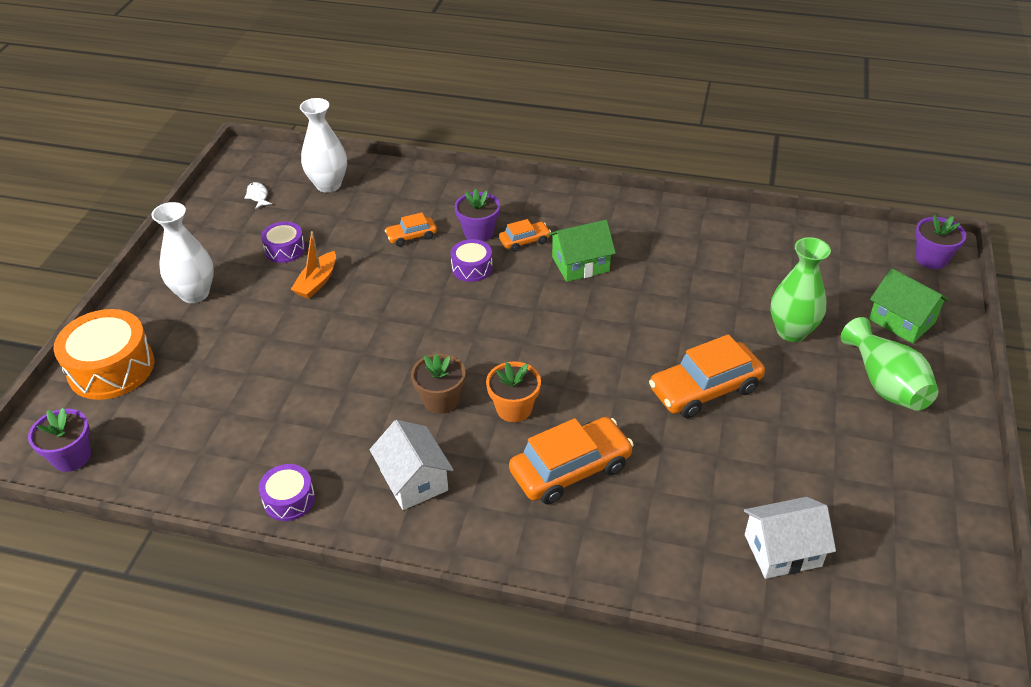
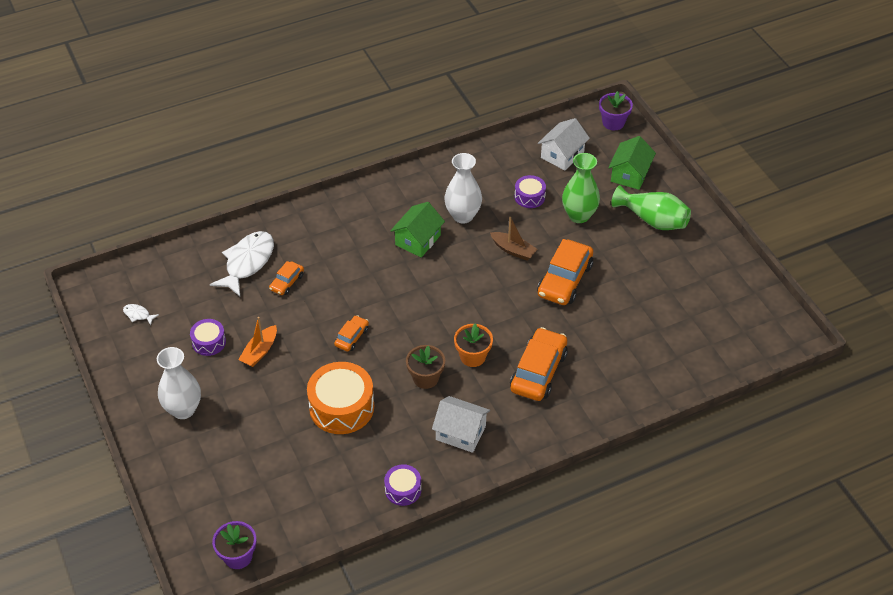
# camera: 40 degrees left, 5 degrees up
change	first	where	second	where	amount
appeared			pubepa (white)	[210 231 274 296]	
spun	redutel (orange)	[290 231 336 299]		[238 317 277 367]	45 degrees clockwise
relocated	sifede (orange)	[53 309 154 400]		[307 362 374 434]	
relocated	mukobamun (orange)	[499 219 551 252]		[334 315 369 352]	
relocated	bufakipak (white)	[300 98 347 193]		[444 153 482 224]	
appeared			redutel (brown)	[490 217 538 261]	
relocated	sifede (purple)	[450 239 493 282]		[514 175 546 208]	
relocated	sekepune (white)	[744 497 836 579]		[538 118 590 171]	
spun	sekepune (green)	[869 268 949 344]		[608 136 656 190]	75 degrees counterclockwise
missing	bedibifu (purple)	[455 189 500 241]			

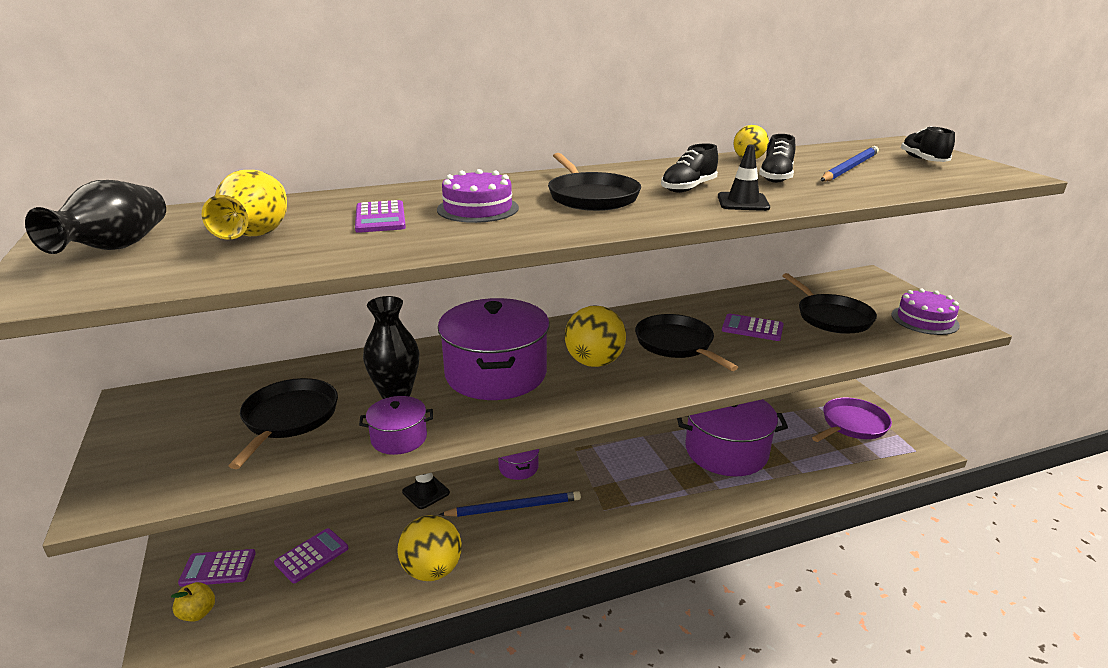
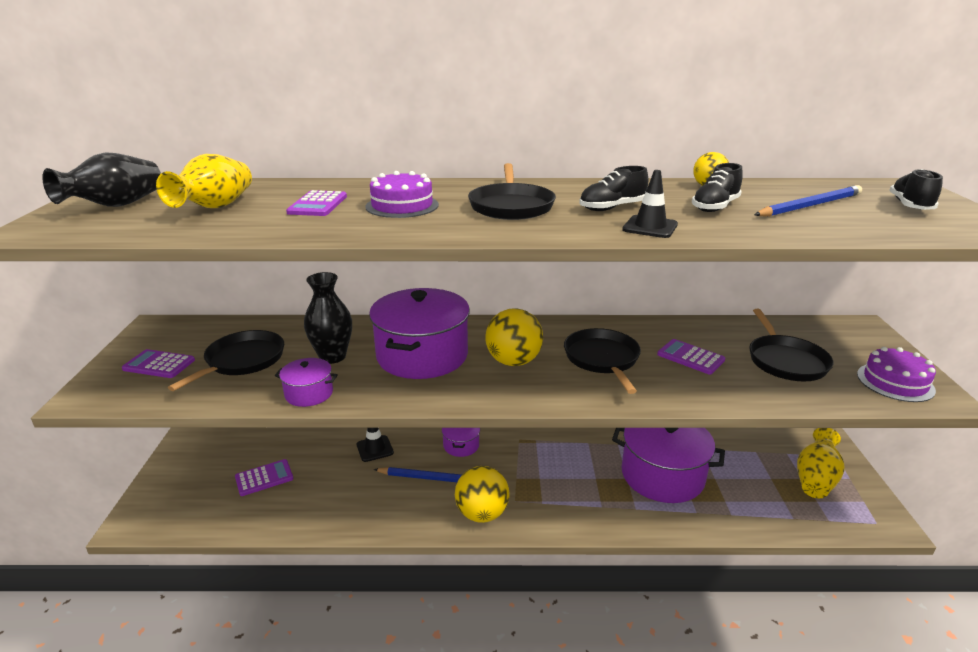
# camera: 20 degrees right, 0 degrees up
change	first	where	second	where	amount
relocated	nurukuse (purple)	[178 549 256 587]		[122 349 195 378]	
relocated	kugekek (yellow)	[397 515 462 581]		[455 466 509 523]	
exchanged	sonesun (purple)	[812 397 892 442]	bufakipak (yellow)	[797 428 845 498]	
missing	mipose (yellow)	[171 582 215 621]			

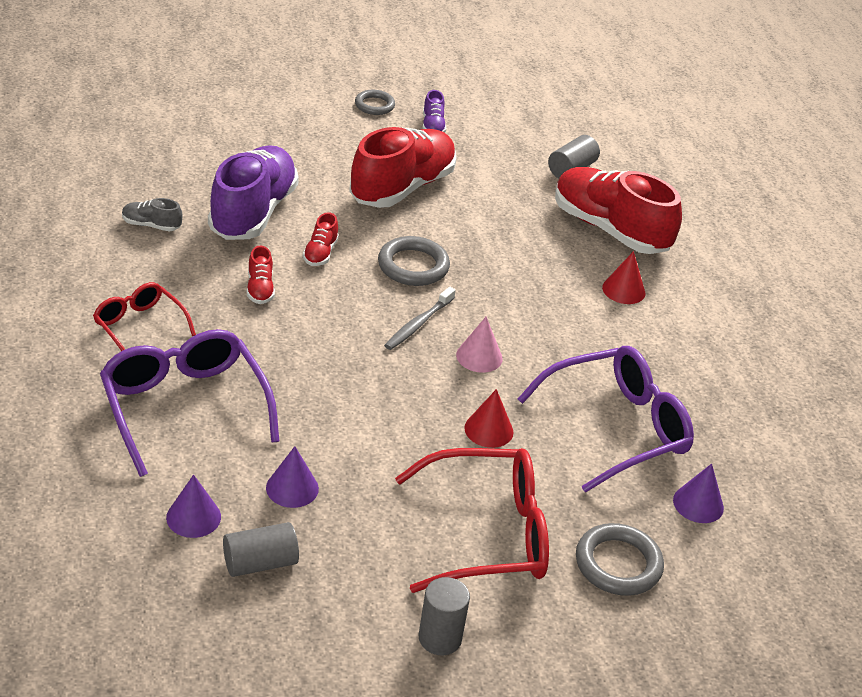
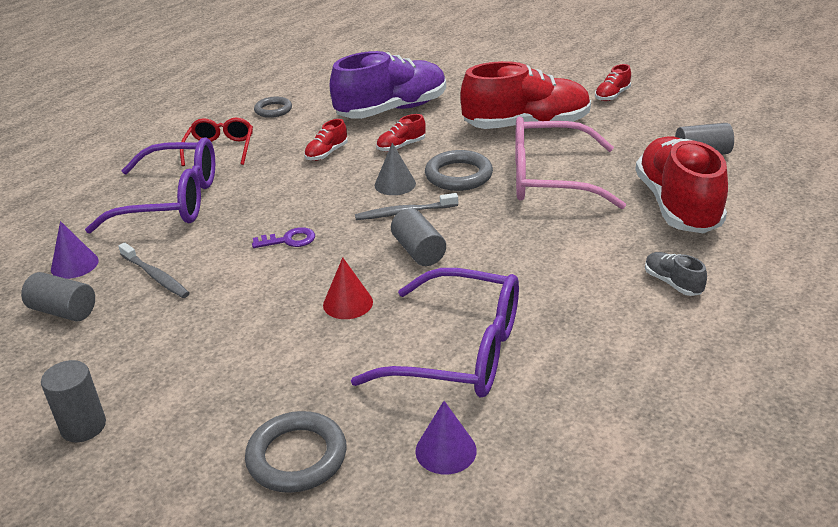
# camera: 50 degrees right, 5 degrees down
change	first	where	second	where	amount
spun	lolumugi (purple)	[100 329 280 477]		[85 137 215 233]	75 degrees clockwise
exchanged	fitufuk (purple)	[266 446 319 508]	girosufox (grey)	[118 243 190 298]	
appeared			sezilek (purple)	[252 227 315 248]	
relocated	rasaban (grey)	[355 90 395 115]		[254 97 292 118]	
appeared			fitufuk (grey)	[375 143 416 195]	
exchanged	fitufuk (pink)	[456 317 503 373]	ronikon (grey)	[391 208 446 266]	
appeared			lolumugi (pink)	[515 117 626 209]	
colour	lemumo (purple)	[423 90 446 133]	lemumo (red)	[595 64 631 101]	
relocated	lemumo (grey)	[122 198 182 231]		[645 252 707 296]	
missing	lolumugi (red)	[395 448 549 593]			
missing	fitufuk (red)	[602 251 645 304]			

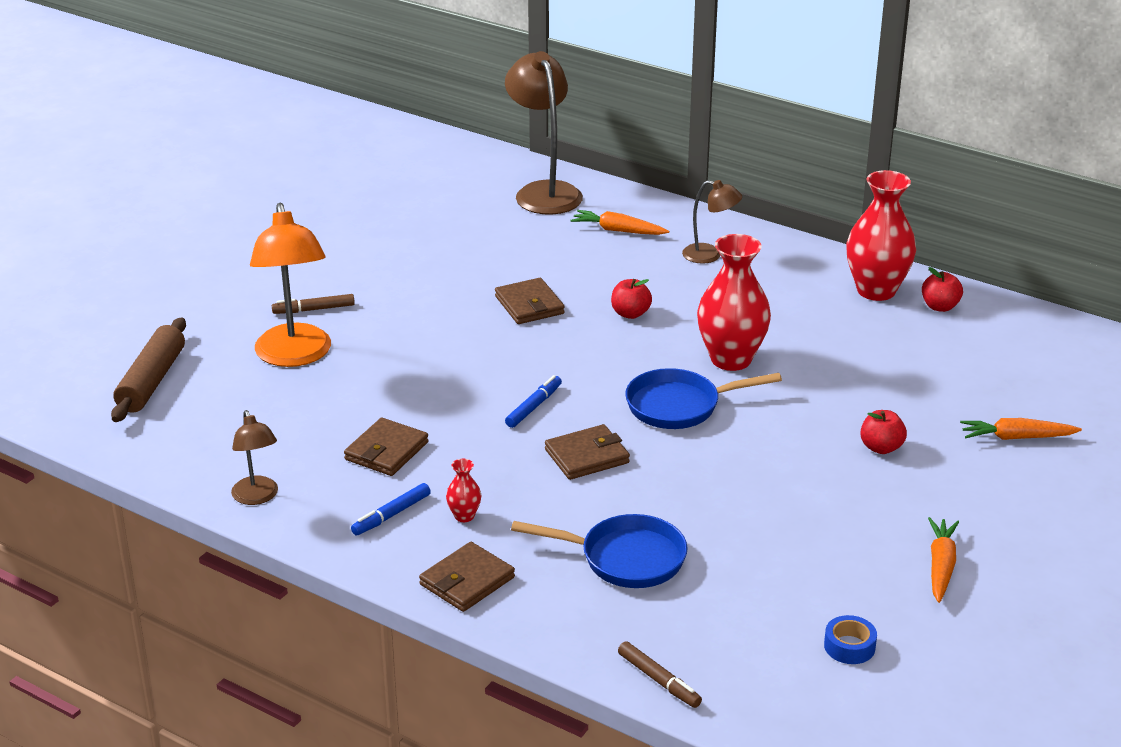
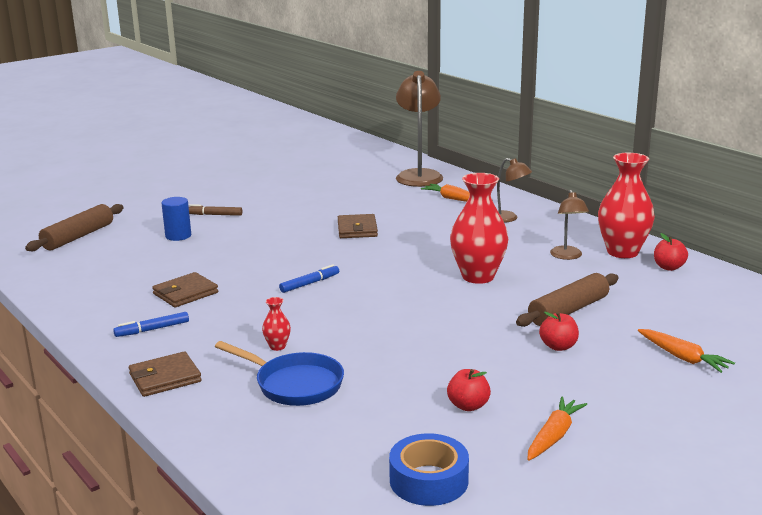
# camera: 20 degrees right, 10 degrees down
change	first	where	second	where	amount
exchanged	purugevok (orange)	[250 203 331 367]	ronikon (blue)	[161 197 191 241]	
relocated	bufakipak (red)	[446 459 481 522]		[262 297 291 351]	
size	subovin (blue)	[824 615 877 664]		[389 433 469 506]	x1.67
relocated	mipose (red)	[611 279 652 319]		[447 369 491 411]	
appeared			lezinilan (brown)	[516 273 618 327]	
relocated	purugevok (brown)	[231 410 278 505]		[550 190 589 260]	
spun	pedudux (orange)	[960 418 1082 440]		[638 329 735 373]	150 degrees counterclockwise
missing	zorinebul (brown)	[545 424 630 480]			
missing	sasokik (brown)	[618 641 702 708]			
missing	sonesun (blue)	[625 368 782 429]			

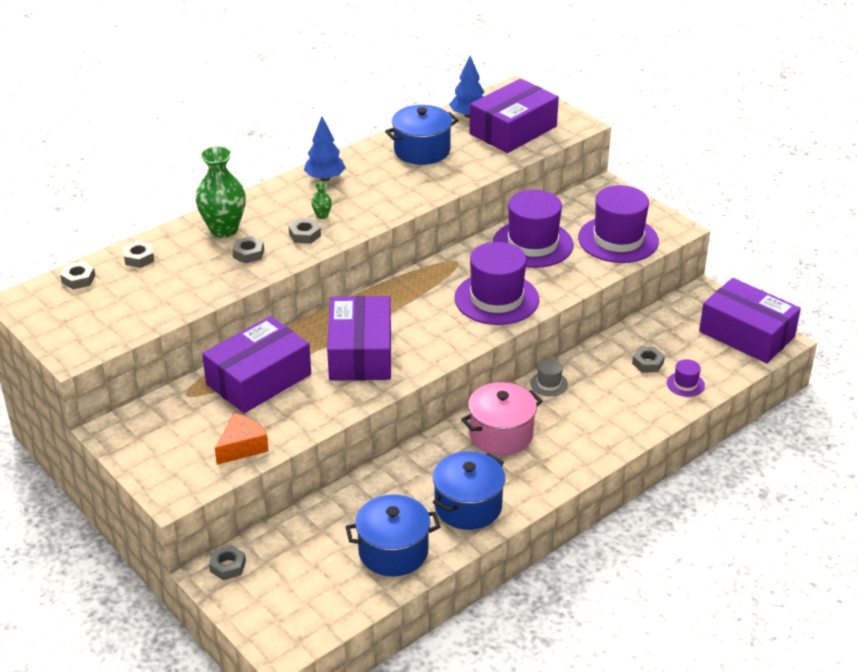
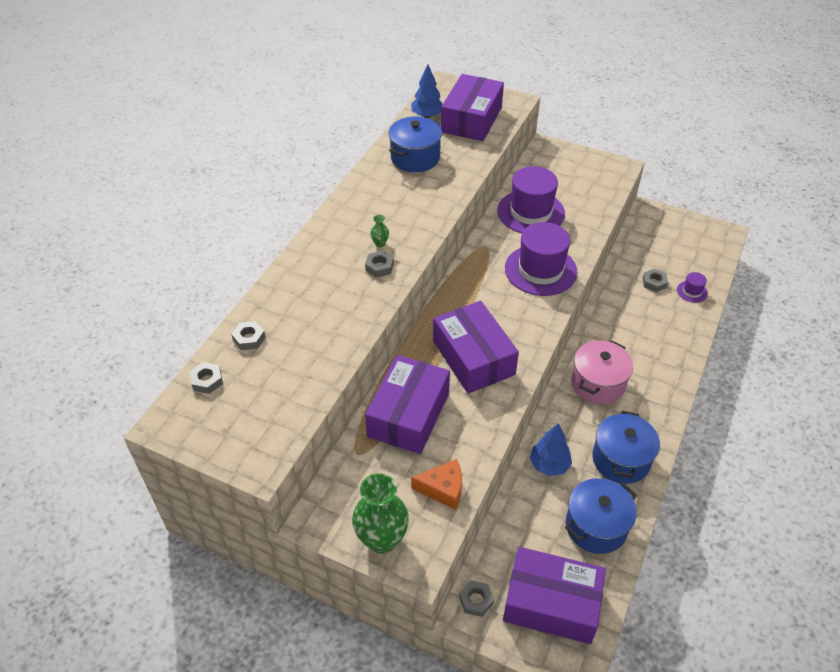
# camera: 25 degrees left, 10 degrees up
change	first	where	second	where	amount
relocated	bufakipak (green)	[195 146 246 238]		[352 473 409 554]	
spun	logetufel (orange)	[215 413 269 465]		[411 459 462 510]	75 degrees clockwise
relocated	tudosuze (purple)	[699 278 801 363]		[503 547 606 644]	
relocated	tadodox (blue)	[304 117 346 181]		[530 423 572 476]	
missing	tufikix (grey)	[232 236 264 263]			
missing	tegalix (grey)	[530 359 568 396]			
missing	tegalix (purple)	[578 185 659 263]			

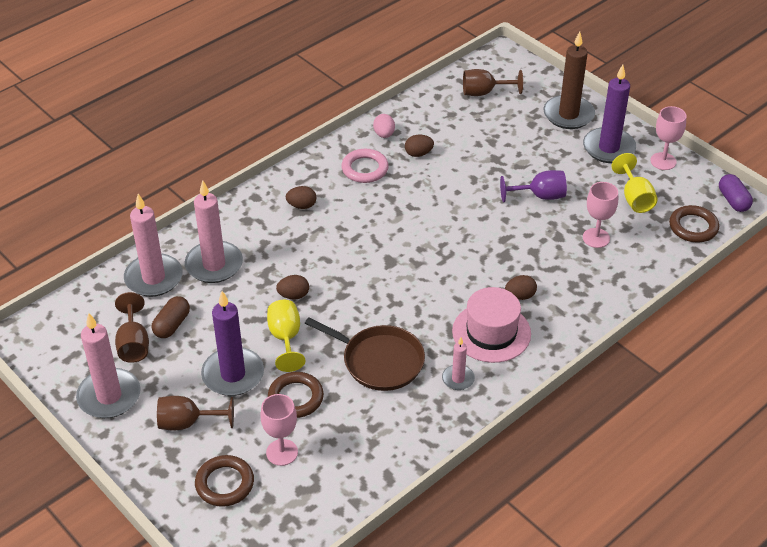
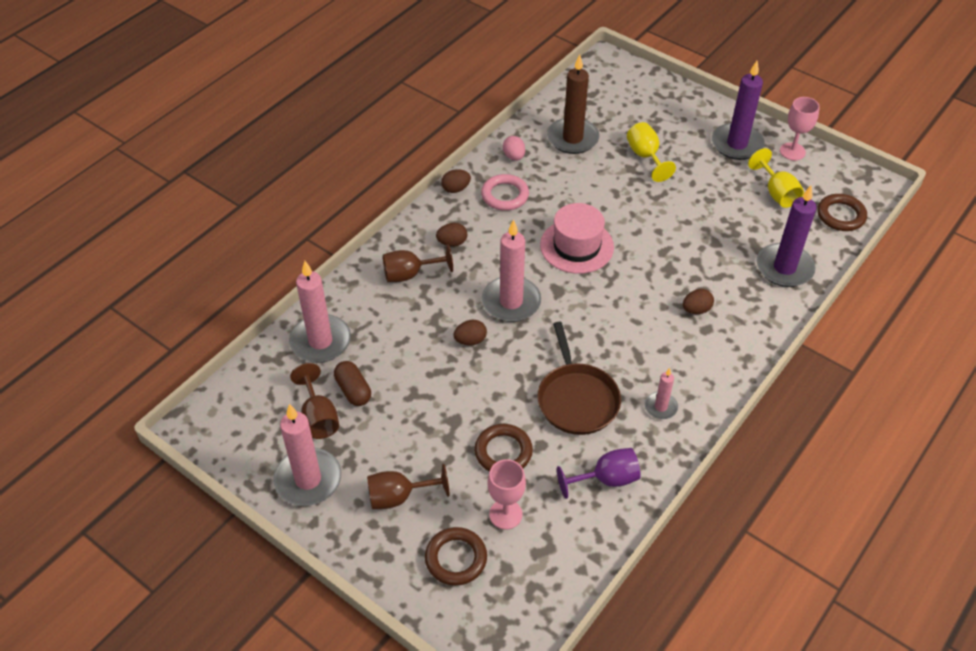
# camera: 10 degrees left, 5 degrees up
change	first	where	second	where	amount
spun	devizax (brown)	[152 296 190 338]		[334 361 371 406]	45 degrees counterclockwise
relocated	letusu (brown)	[463 69 523 96]		[383 244 453 282]	
relocated	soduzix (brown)	[405 135 434 157]		[441 169 471 193]	
relocated	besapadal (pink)	[185 180 243 283]		[482 219 541 322]	
spun	sonesun (brown)	[305 317 425 391]		[537 322 621 435]	60 degrees clockwise
relocated	tegalix (pink)	[452 287 531 363]		[540 203 614 274]	
relocated	besapadal (brown)	[544 32 595 129]		[547 54 599 154]	
relocated	letusu (purple)	[500 170 567 203]		[557 448 641 499]	
relocated	letusu (yellow)	[267 300 305 372]		[627 122 676 182]	
relocated	besapadal (purple)	[201 291 264 396]		[756 186 817 287]	
missing	letusu (pink)	[583 182 618 248]			
missing	devizax (purple)	[719 174 753 212]			

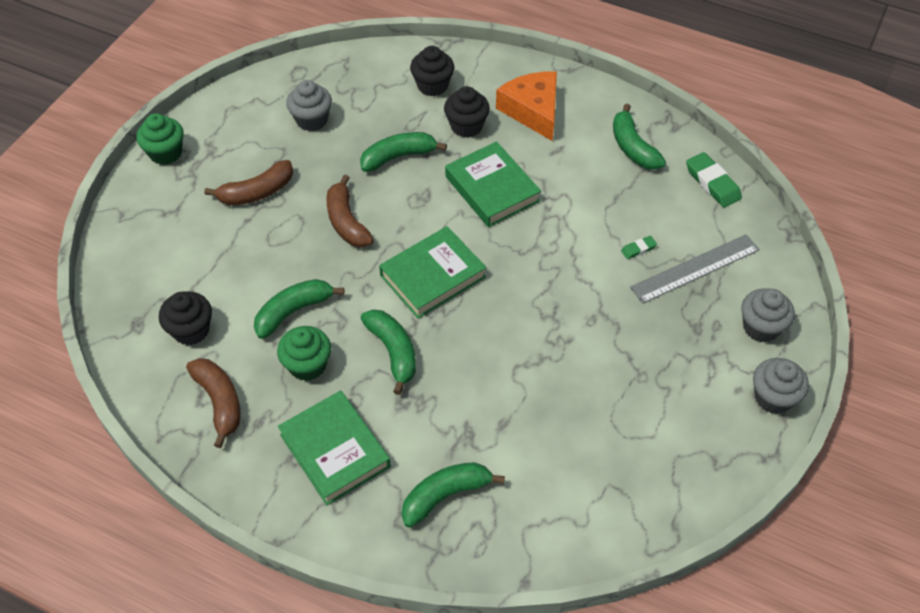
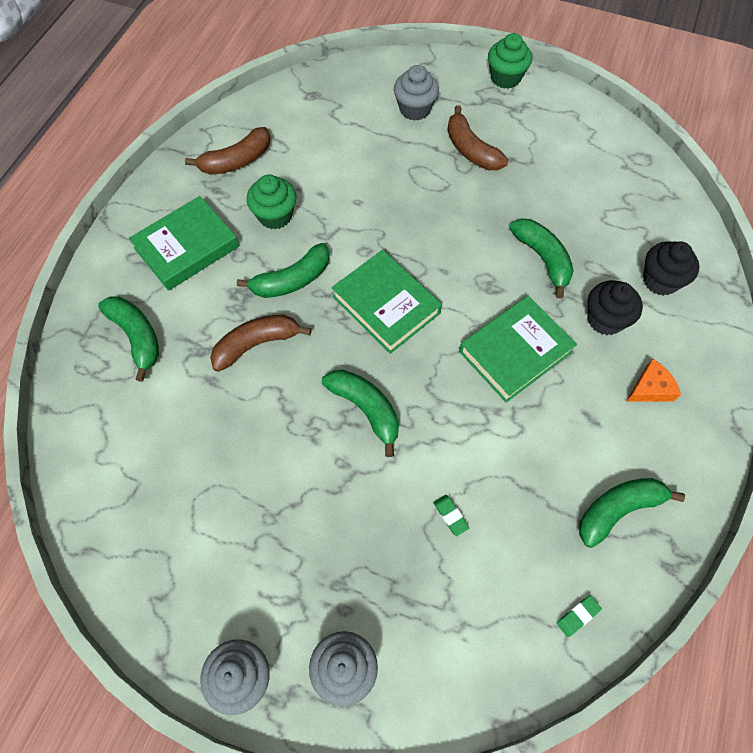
# camera: 85 degrees right, 10 degrees up
change	first	where	second	where	amount
relocated	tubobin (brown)	[327 174 374 248]		[210 314 312 372]	
relocated	tubobin (green)	[254 279 344 339]		[322 369 399 457]	
relocated	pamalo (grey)	[286 80 332 131]		[394 65 439 121]	
size	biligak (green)	[686 152 742 208]		[557 595 602 637]	x0.52
size	logetufel (orange)	[496 72 557 141]		[626 359 681 402]	x0.54
missing	pamalo (black)	[159 291 212 345]			
missing	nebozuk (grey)	[630 234 760 304]			

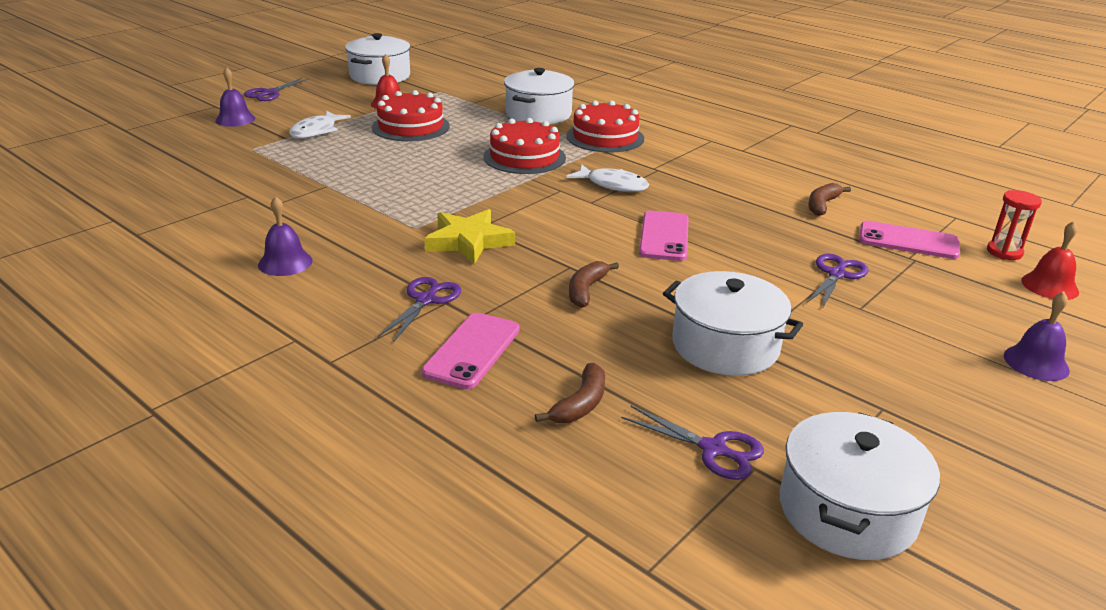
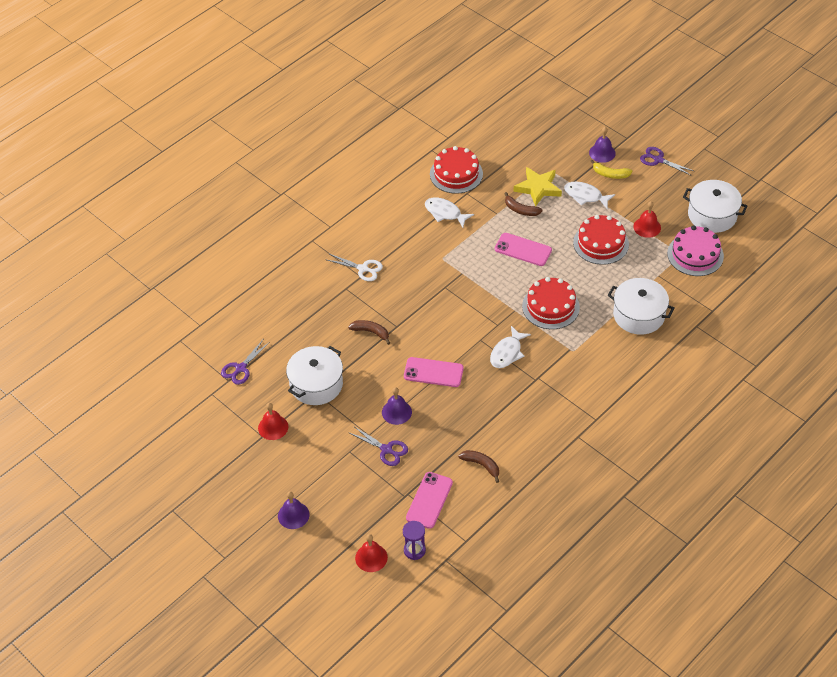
# camera: 95 degrees right, 20 degrees up
change	first	where	second	where	amount
appeared			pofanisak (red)	[258 403 288 440]	
colour	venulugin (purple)	[378 277 461 342]	venulugin (white)	[327 254 383 281]	
relocated	pofanisak (purple)	[258 196 313 276]		[382 387 412 425]	
colour	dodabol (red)	[987 190 1042 260]	dodabol (purple)	[403 521 426 560]	
appeared			pubepa (white)	[425 198 474 227]	
relocated	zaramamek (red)	[566 100 644 152]		[430 146 483 194]	
relocated	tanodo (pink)	[421 313 520 389]		[495 233 552 266]	
relocated	tubobin (brown)	[535 363 605 423]		[504 192 543 216]	
relocated	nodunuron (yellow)	[424 209 515 265]		[514 167 562 206]	
appeared			tubobin (yellow)	[590 160 632 179]	
appeared			zaramamek (pink)	[667 226 724 276]	
missing	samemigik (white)	[779 412 940 560]			

